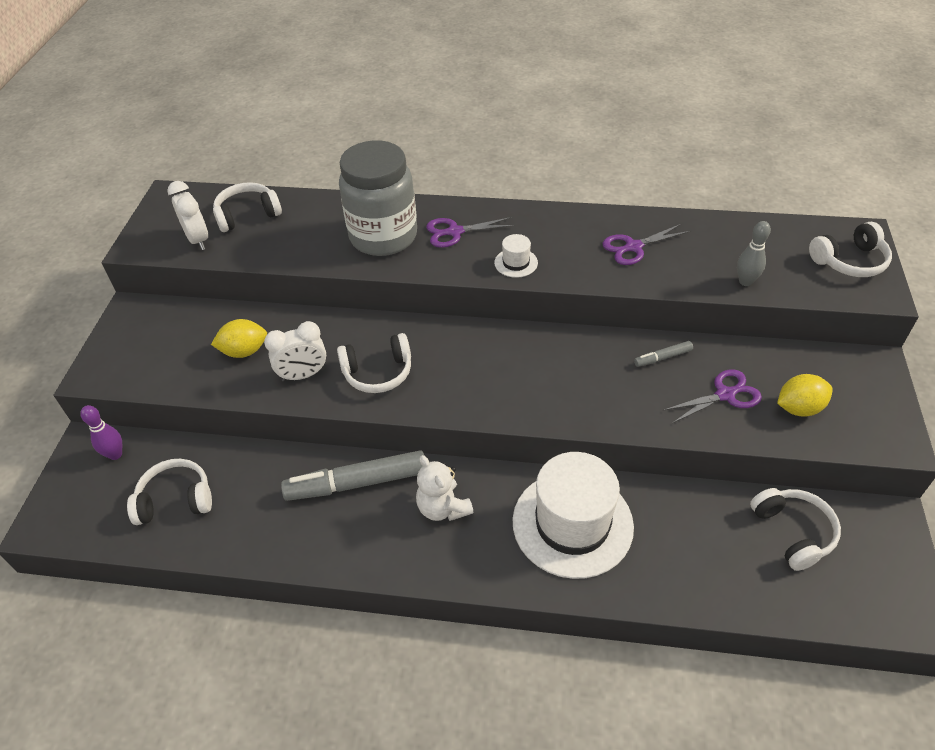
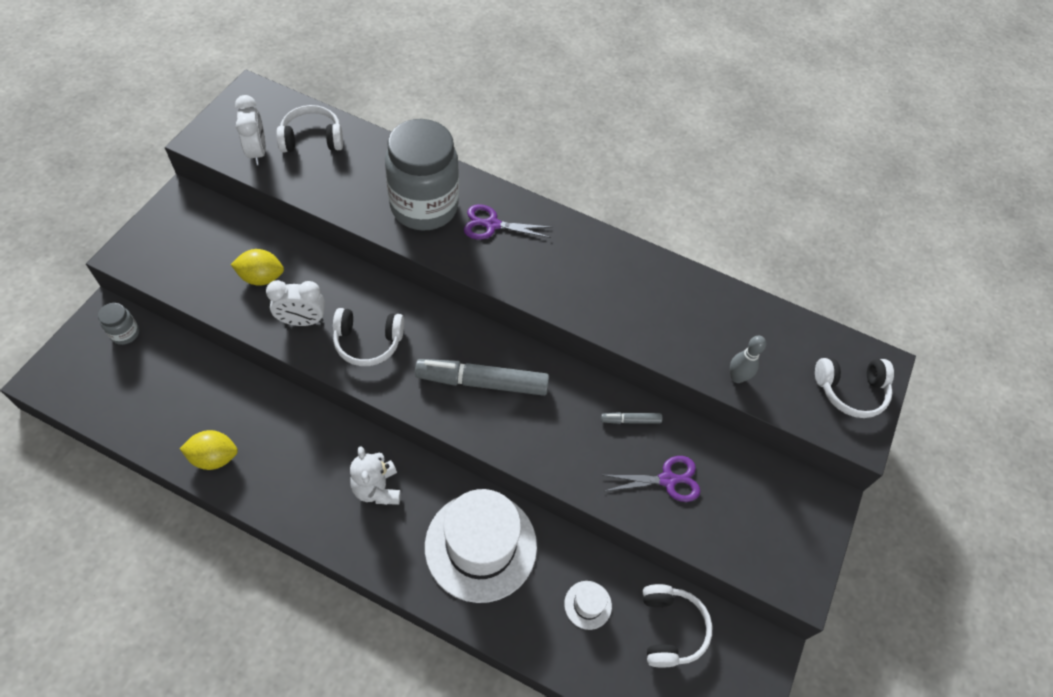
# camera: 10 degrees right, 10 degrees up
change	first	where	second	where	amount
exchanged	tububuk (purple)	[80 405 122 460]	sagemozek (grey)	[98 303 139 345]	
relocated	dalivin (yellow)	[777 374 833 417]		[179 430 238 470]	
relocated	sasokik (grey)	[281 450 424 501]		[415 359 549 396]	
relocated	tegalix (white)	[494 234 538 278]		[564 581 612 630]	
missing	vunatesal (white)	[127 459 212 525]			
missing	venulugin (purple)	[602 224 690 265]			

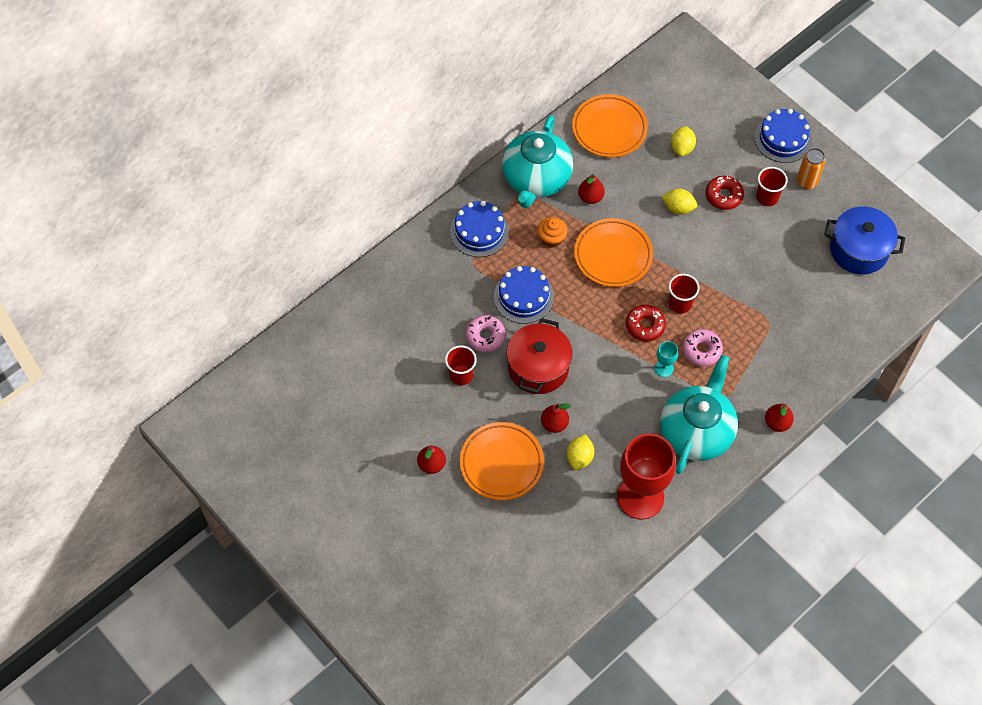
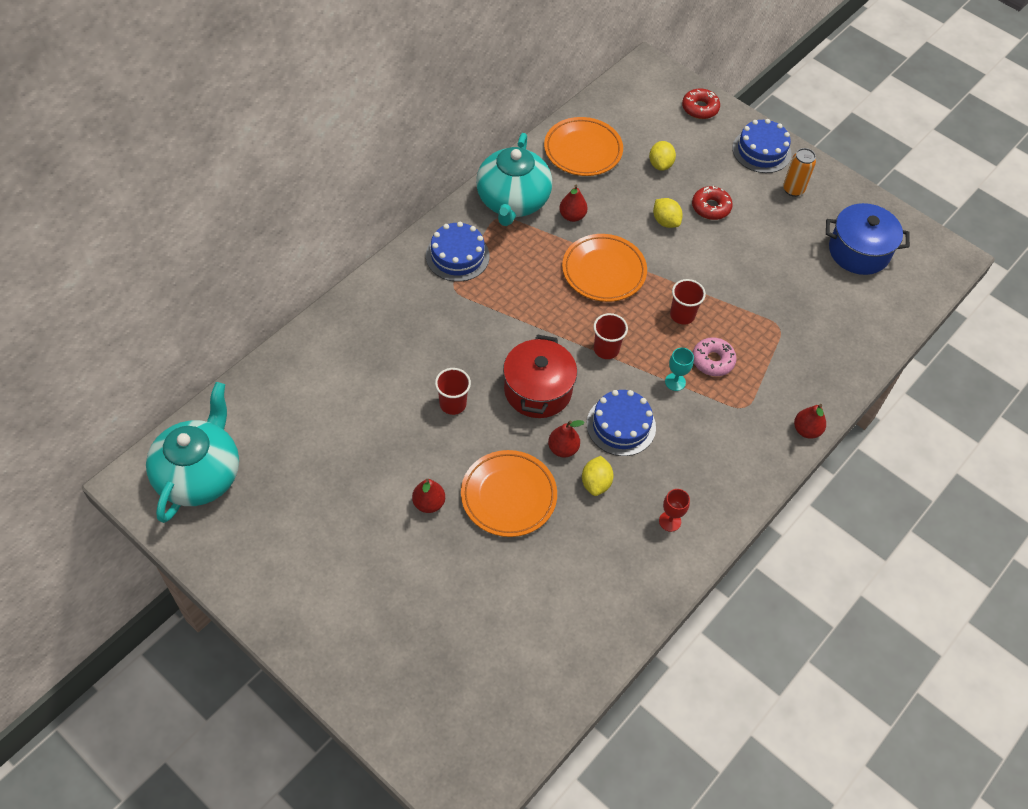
# camera: 10 degrees left, 5 degrees down
change	first	where	second	where	amount
relocated	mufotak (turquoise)	[660 355 738 474]		[146 382 239 523]	
relocated	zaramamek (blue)	[494 266 554 324]		[587 390 656 456]	
relocated	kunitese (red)	[756 167 788 206]		[593 313 628 359]	
spun	dalivin (yellow)	[661 189 697 214]		[653 198 683 228]	45 degrees clockwise
size	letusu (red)	[617 434 676 519]		[659 489 690 532]	x0.42
relocated	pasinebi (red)	[626 305 666 342]		[682 88 720 119]	
missing	pasinebi (pink)	[465 315 505 352]			
missing	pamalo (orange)	[538 217 568 248]			

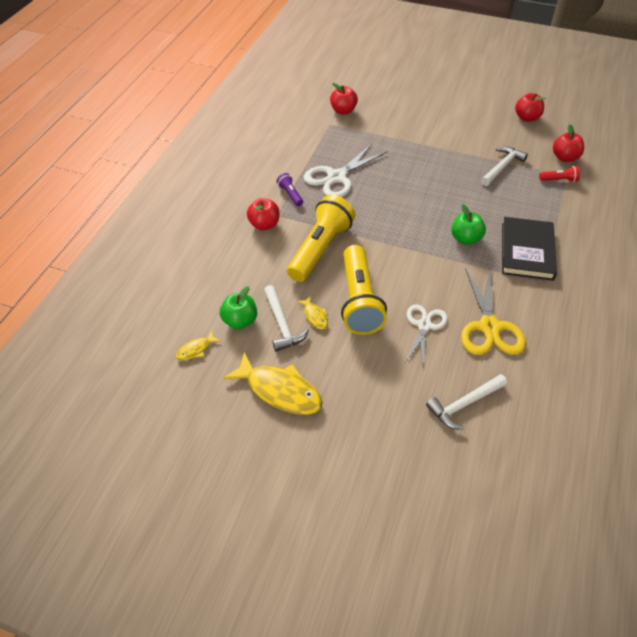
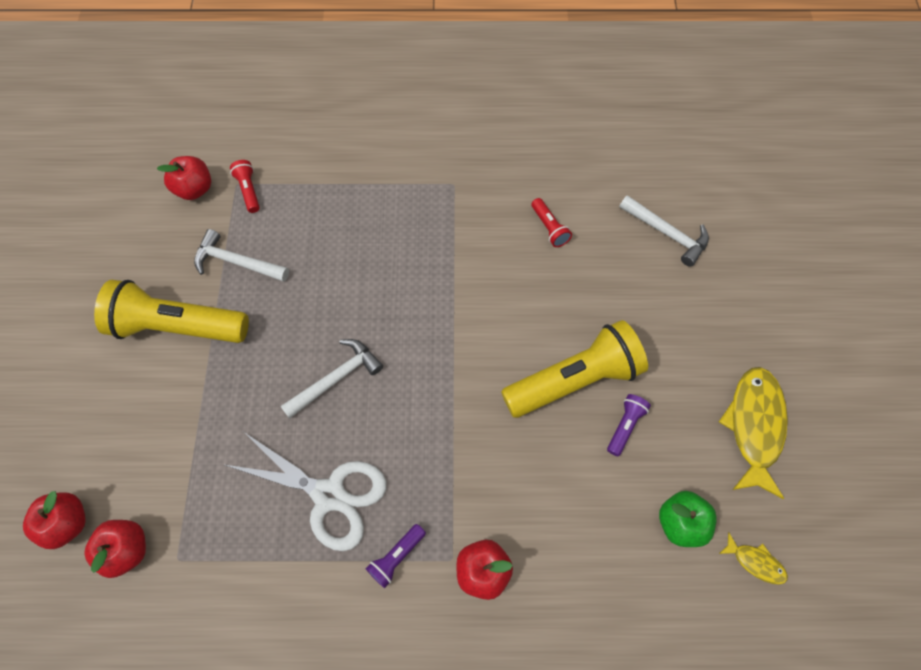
# camera: 110 degrees left, 15 degrees up
change	first	where	second	where	amount
relocated	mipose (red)	[515 93 545 122]		[23 491 86 549]	
relocated	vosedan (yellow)	[287 195 355 282]		[94 280 249 343]	
relocated	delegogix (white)	[264 285 309 352]		[280 339 383 419]	
exchanged	venulugin (yellow)	[461 268 526 355]	vosedan (red)	[531 198 572 247]	
exchanged	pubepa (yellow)	[297 296 328 330]	vosedan (purple)	[607 394 651 456]	
missing	venulugin (white)	[405 304 448 365]			
missing	mipose (green)	[451 204 486 245]			
missing	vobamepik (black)	[502 217 557 281]			

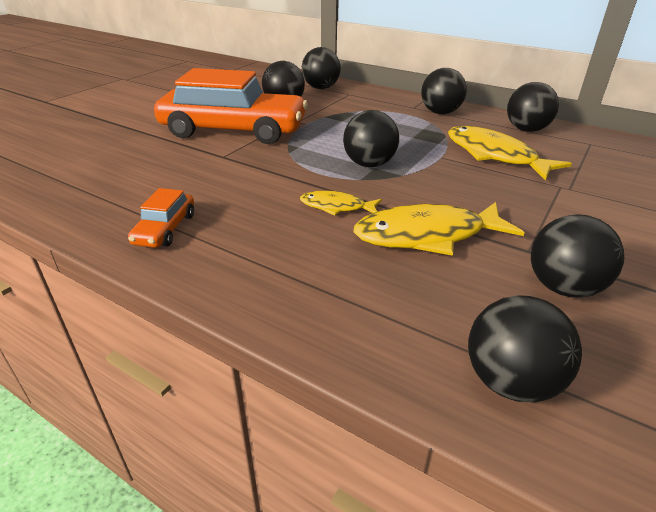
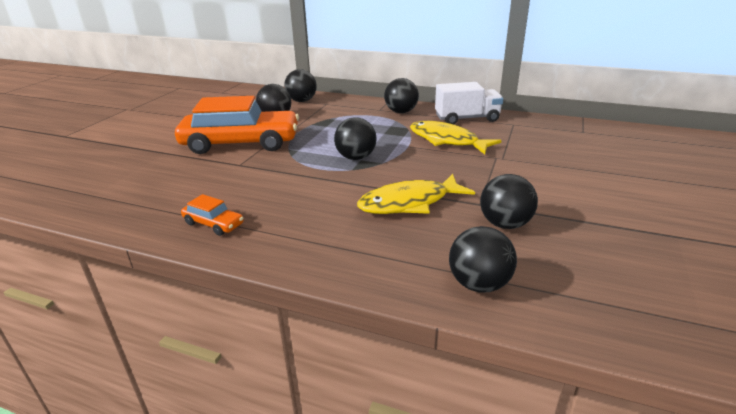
# camera: 10 degrees left, 5 degrees down
change	first	where	second	where	amount
spun	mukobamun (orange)	[128 188 194 248]		[181 194 244 236]	60 degrees counterclockwise
exchanged	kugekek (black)	[507 82 559 132]	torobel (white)	[435 82 503 124]	
missing	pubepa (yellow)	[300 191 382 216]			

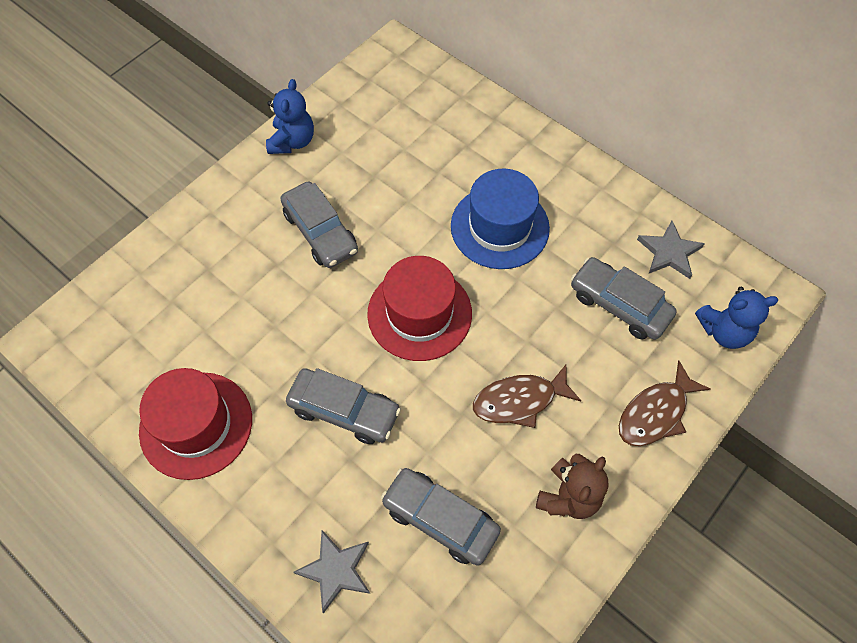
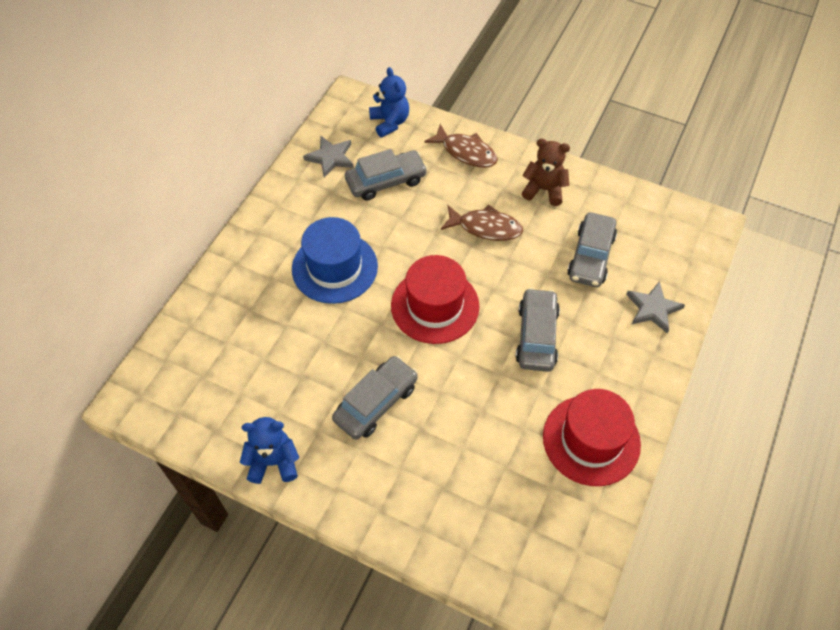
# camera: 105 degrees left, 5 degrees down
change	first	where	second	where	amount
spun	mukobamun (grey)	[571 257 677 340]		[345 149 428 201]	135 degrees counterclockwise
spun	pubepa (brown)	[473 365 581 428]		[441 205 523 241]	45 degrees counterclockwise

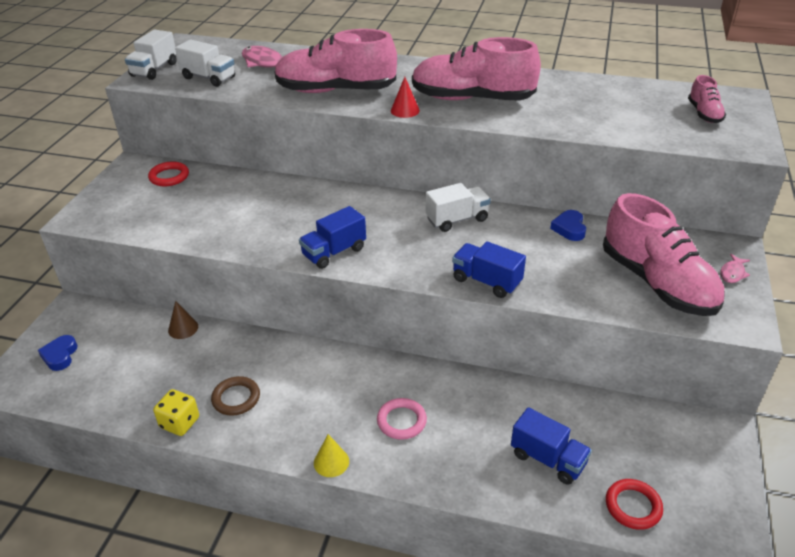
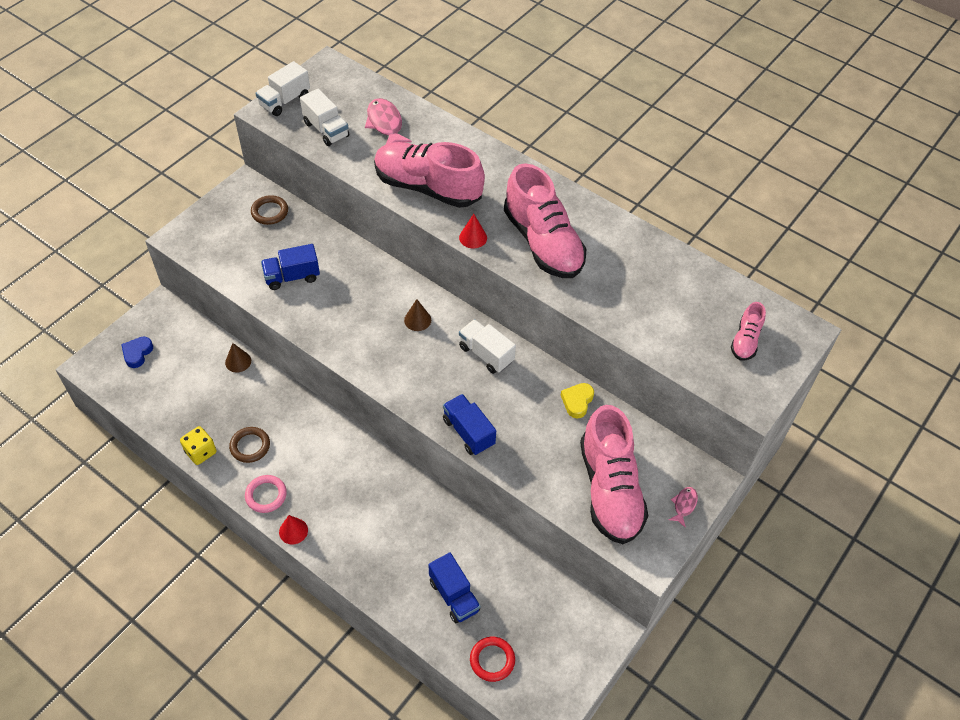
# camera: 20 degrees right, 15 degrees up
change	first	where	second	where	amount
relocated	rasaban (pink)	[377 398 427 440]		[245 475 287 513]	
colour	rasaban (red)	[148 161 189 186]	rasaban (brown)	[251 195 288 225]	
relocated	torobel (blue)	[299 206 366 269]		[261 244 320 290]	
colour	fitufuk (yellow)	[314 434 349 477]	fitufuk (red)	[279 515 308 545]	
appeared			fitufuk (brown)	[404 299 431 331]	
spun	torobel (white)	[426 183 491 232]		[459 319 516 374]	135 degrees counterclockwise
spun	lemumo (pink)	[412 37 541 101]		[504 163 586 278]	150 degrees counterclockwise
colour	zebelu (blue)	[550 210 586 241]	zebelu (yellow)	[561 383 594 418]	
spun	pubepa (pink)	[720 254 750 283]		[669 487 698 528]	150 degrees clockwise

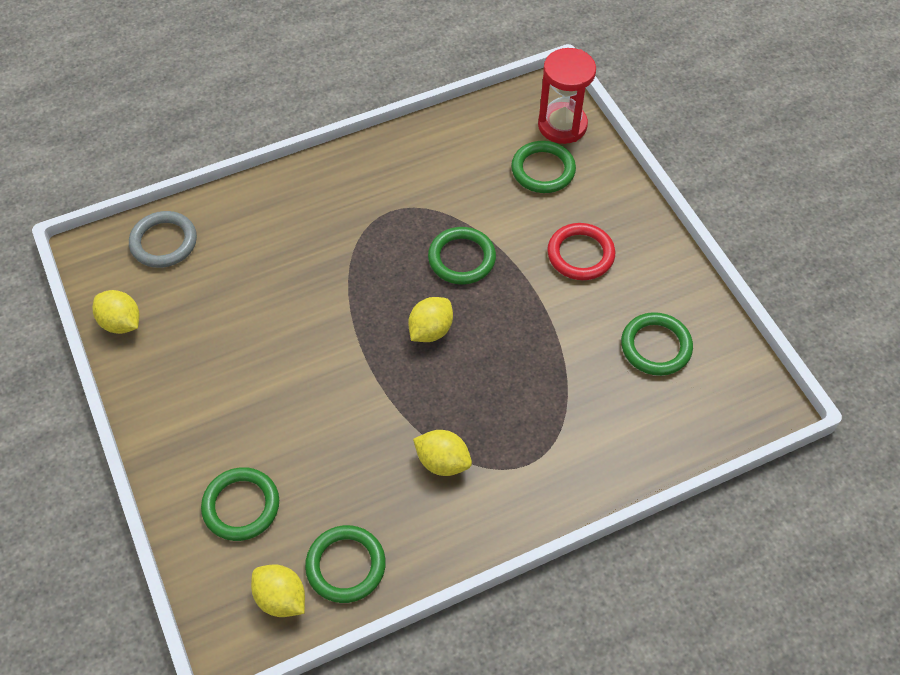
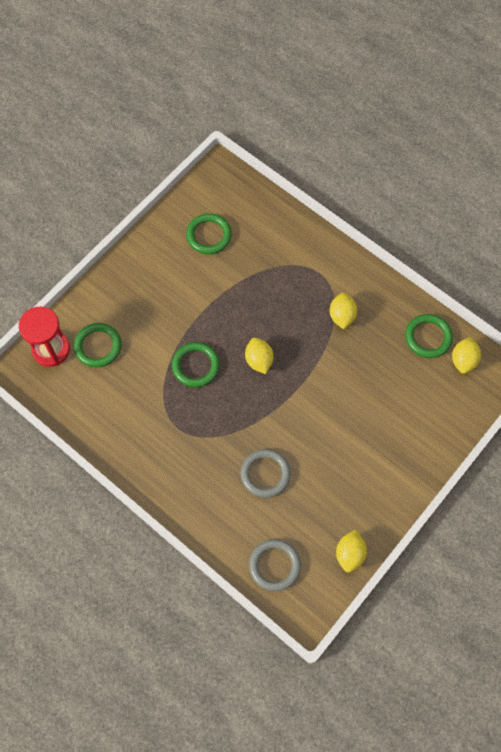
# camera: 115 degrees left, 10 degrees up
change	first	where	second	where	amount
appeared			rasaban (grey)	[240 449 291 498]	
spun	dalivin (yellow)	[408 297 453 342]		[245 338 273 374]	60 degrees clockwise
missing	rasaban (green)	[201 467 279 541]			
missing	rasaban (red)	[547 223 615 280]			

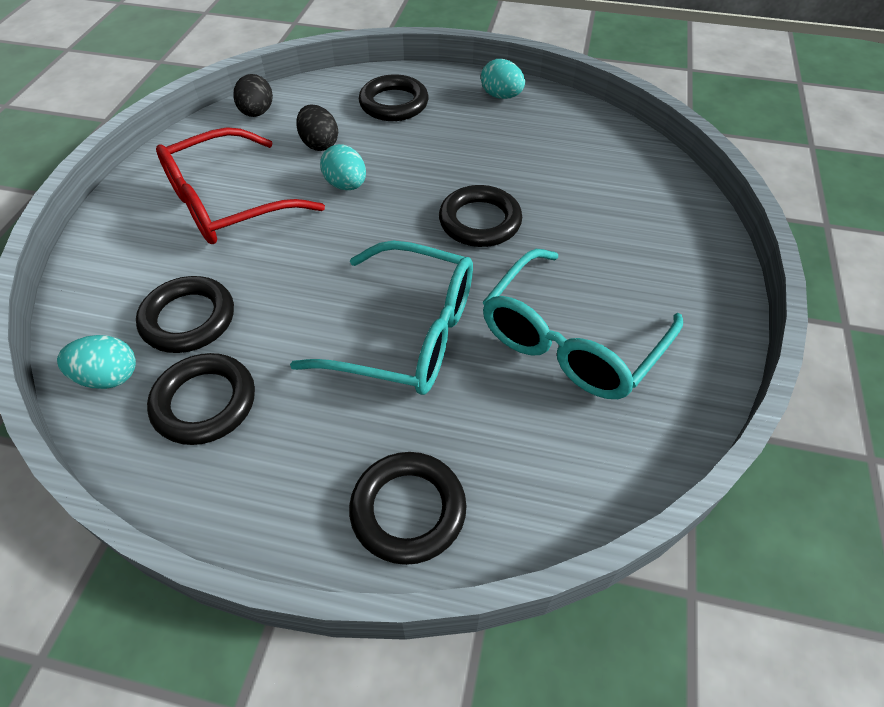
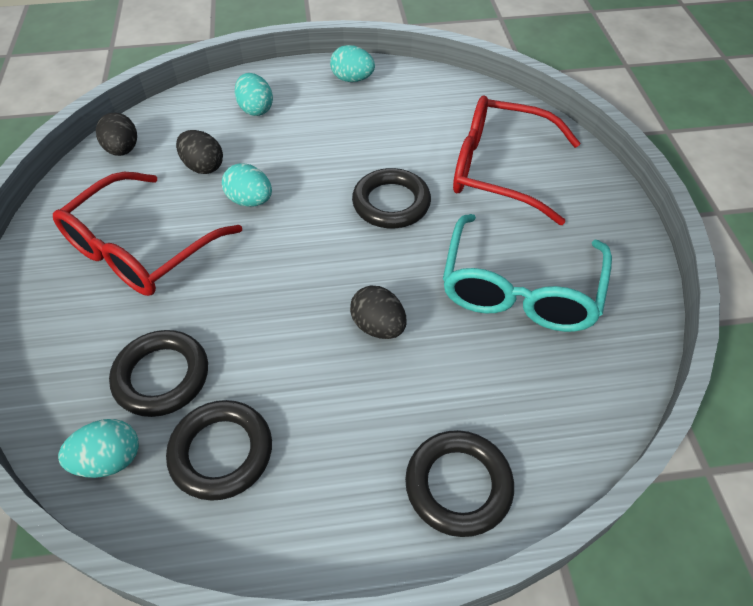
# camera: 20 degrees left, 0 degrees up
change	first	where	second	where	amount
exchanged	rasaban (black)	[359 74 429 121]	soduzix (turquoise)	[235 73 273 116]	
exchanged	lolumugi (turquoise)	[290 241 473 395]	soduzix (black)	[350 285 407 339]	
appeared			lolumugi (red)	[453 95 580 225]	

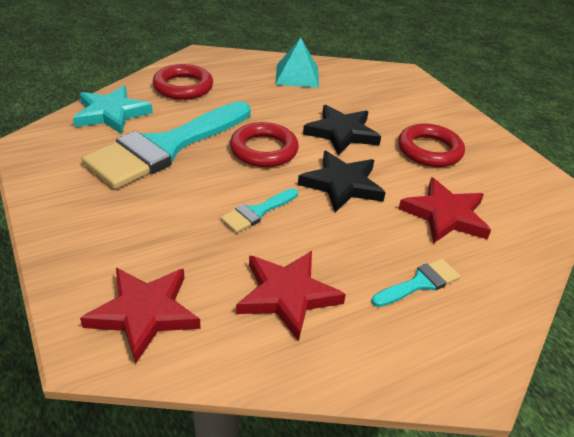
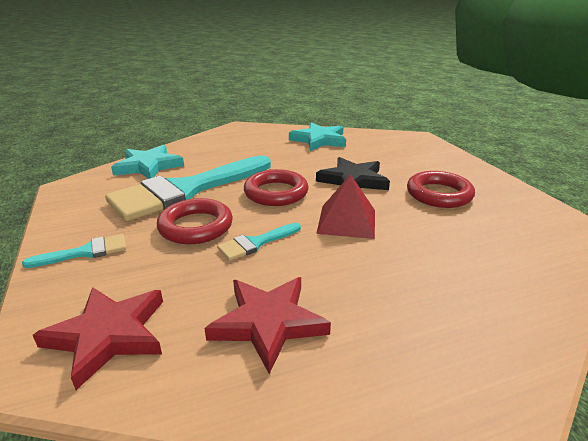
# camera: 10 degrees right, 10 degrees down
change	first	where	second	where	amount
relocated	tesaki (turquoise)	[372 258 460 307]		[22 234 126 268]	
relocated	rasaban (red)	[153 64 213 100]		[157 198 233 244]	
exchanged	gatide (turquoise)	[275 38 319 88]	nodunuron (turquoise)	[289 122 346 151]	
exchanged	nodunuron (black)	[298 151 386 212]	gatide (red)	[316 174 375 239]	
missing	nodunuron (red)	[398 177 491 244]			

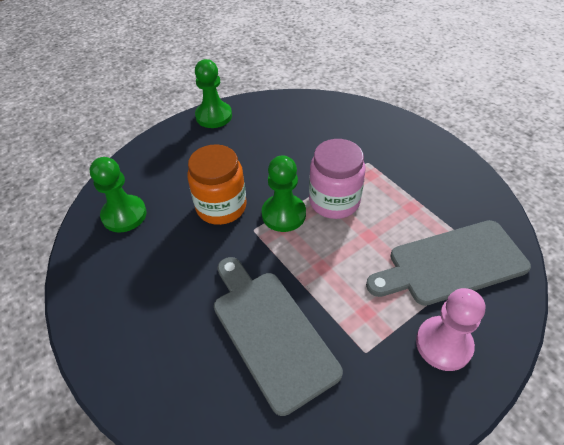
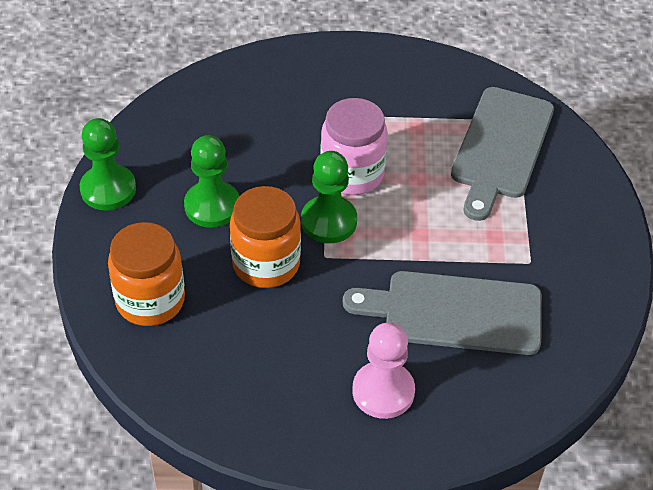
# camera: 55 degrees left, 0 degrees up
change	first	where	second	where	amount
appeared			sagemozek (orange)	[108 222 185 326]	
relocated	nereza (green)	[90 157 147 233]		[184 135 239 228]	
relocated	nereza (pink)	[416 288 485 371]		[352 323 415 419]	

